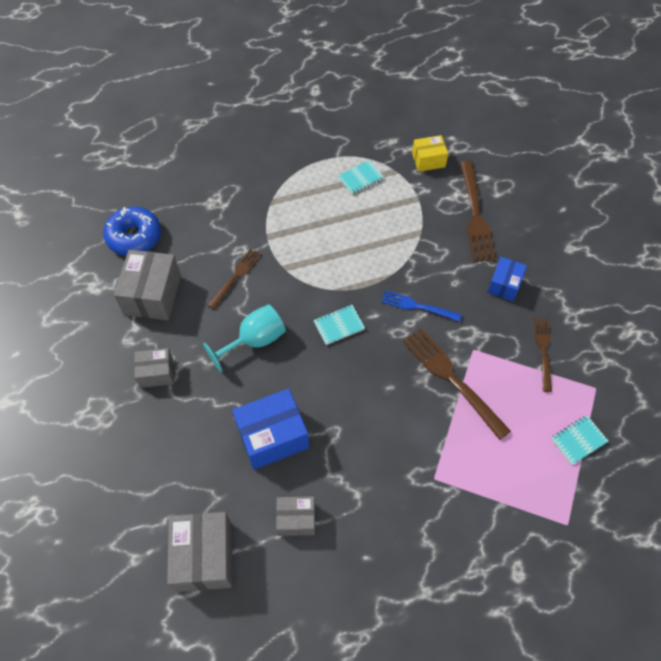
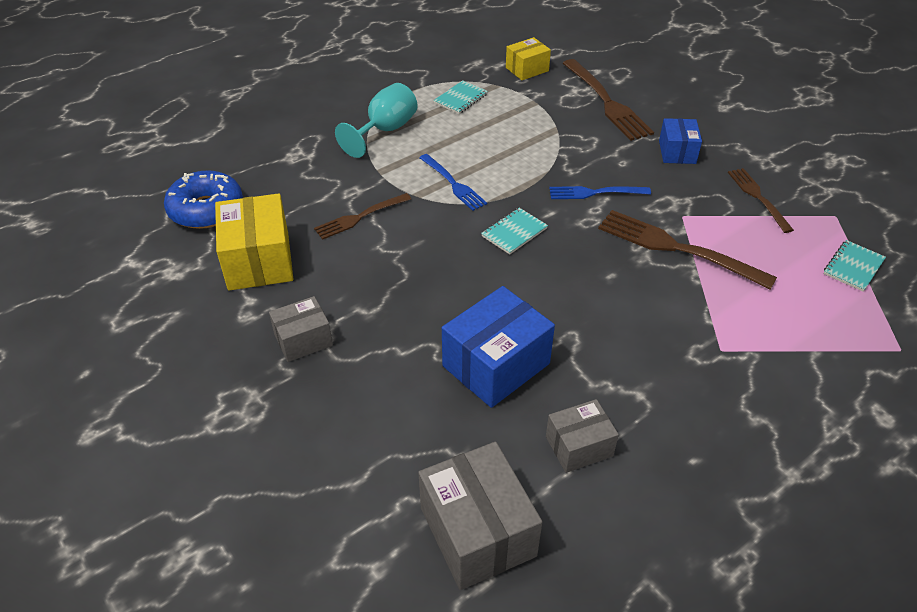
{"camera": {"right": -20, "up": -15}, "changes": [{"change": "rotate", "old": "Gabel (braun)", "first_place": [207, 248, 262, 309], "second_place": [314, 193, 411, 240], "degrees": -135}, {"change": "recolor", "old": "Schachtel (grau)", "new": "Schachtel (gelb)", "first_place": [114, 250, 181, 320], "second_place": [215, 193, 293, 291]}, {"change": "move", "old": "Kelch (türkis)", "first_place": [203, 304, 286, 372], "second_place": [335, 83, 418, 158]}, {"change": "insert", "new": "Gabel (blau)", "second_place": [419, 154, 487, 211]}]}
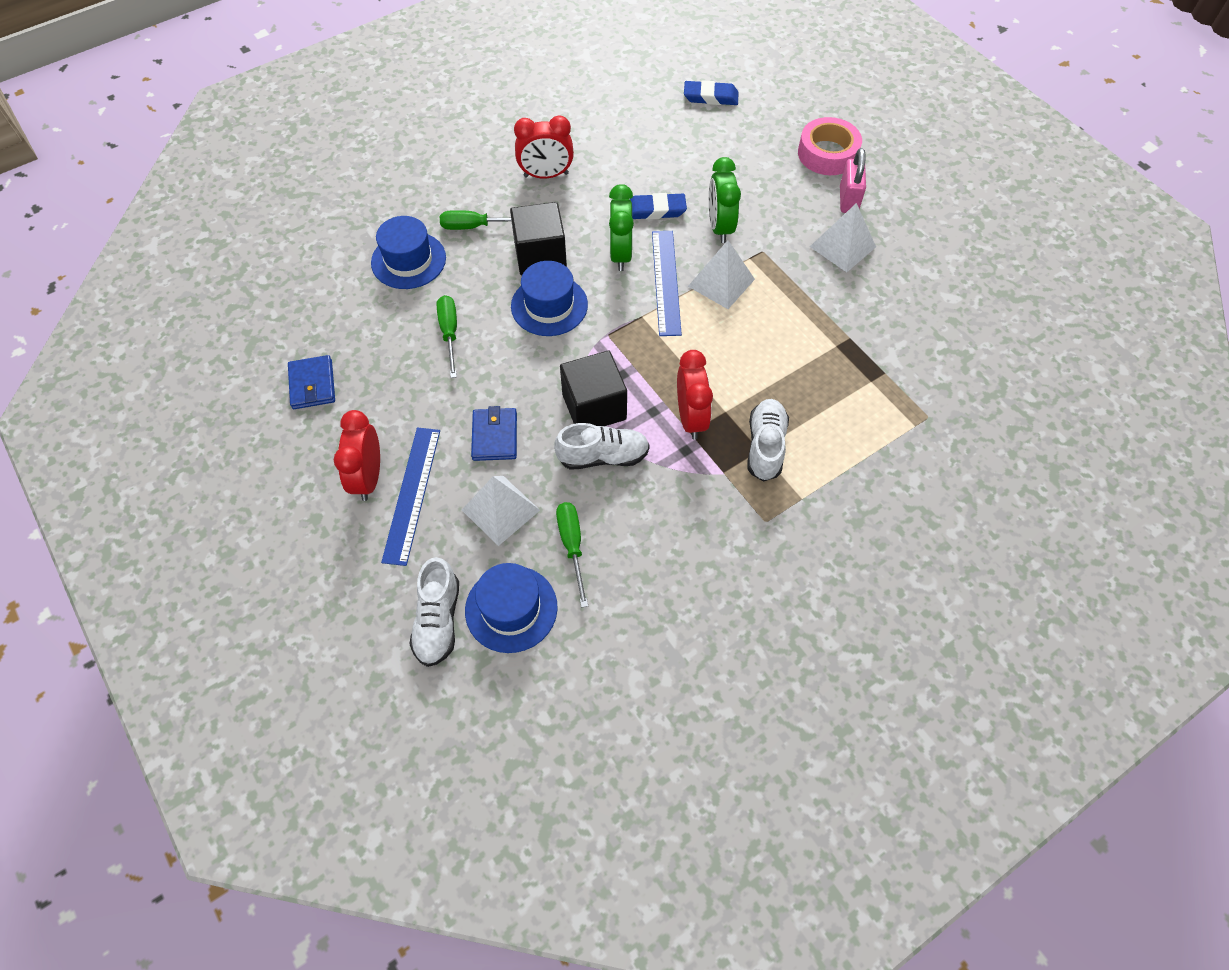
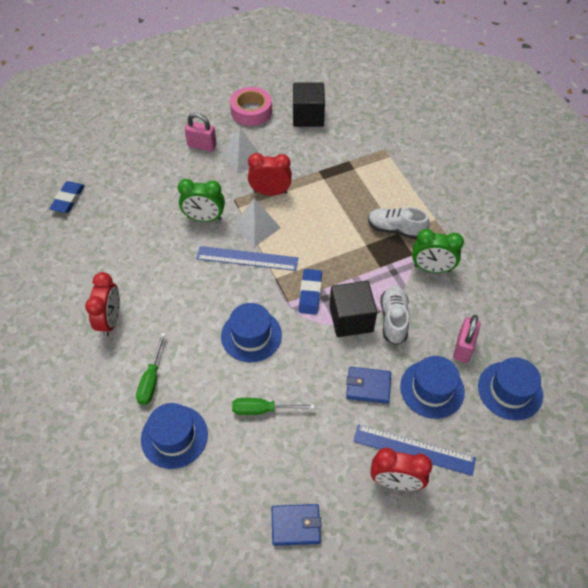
{"camera": {"right": -80, "up": -5}, "changes": [{"change": "move", "old": "Klebeband (rosa)", "first_place": [798, 117, 862, 175], "second_place": [230, 87, 272, 126]}, {"change": "move", "old": "Wecker (grün)", "first_place": [609, 184, 634, 271], "second_place": [412, 229, 464, 273]}, {"change": "move", "old": "Radiergummi (blau)", "first_place": [630, 193, 687, 220], "second_place": [299, 269, 322, 315]}, {"change": "move", "old": "Kubus (schwarz)", "first_place": [510, 202, 567, 275], "second_place": [293, 83, 325, 127]}, {"change": "move", "old": "Wecker (rot)", "first_place": [677, 350, 713, 439], "second_place": [248, 153, 292, 196]}, {"change": "replace", "old": "Pyramide (weiß)", "new": "Hut (blau)", "first_place": [462, 476, 540, 546], "second_place": [400, 356, 465, 419]}, {"change": "replace", "old": "Schraubenzieher (grün)", "new": "Vorhängeschloss (rosa)", "first_place": [556, 502, 588, 608], "second_place": [453, 315, 481, 363]}, {"change": "delete", "old": "Schuh (weiß)", "first_place": [409, 557, 459, 667]}]}
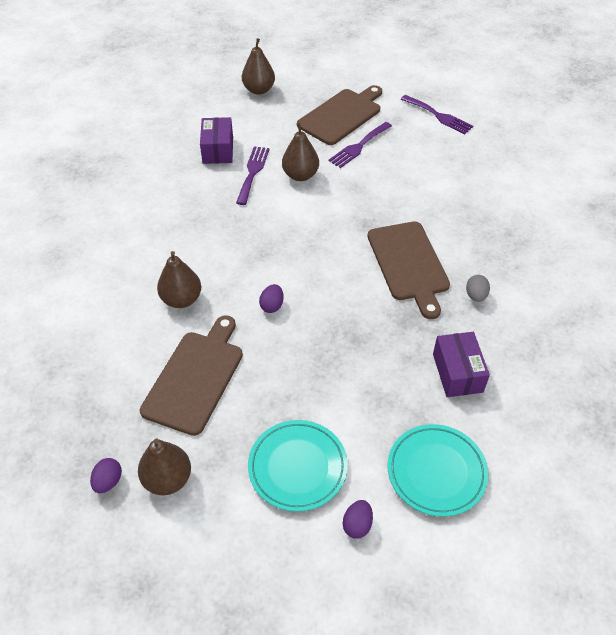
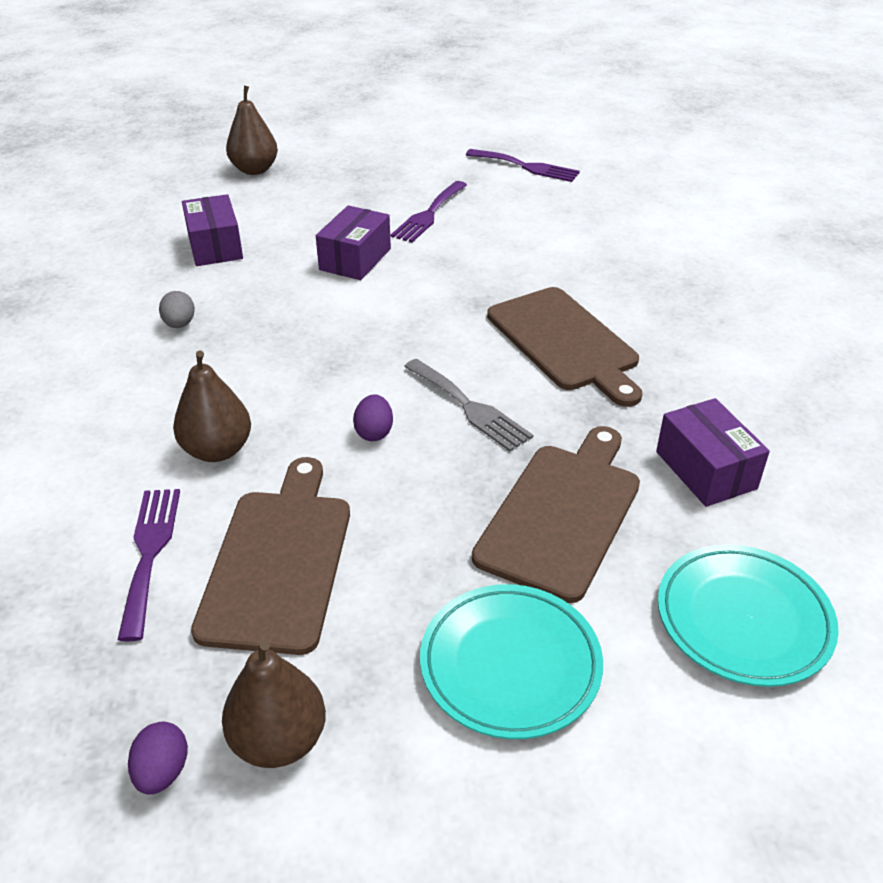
{"camera": {"right": -15, "up": -10}, "changes": [{"change": "move", "old": "Schneidebrett (braun)", "first_place": [297, 85, 382, 145], "second_place": [472, 426, 640, 603]}, {"change": "replace", "old": "Birne (braun)", "new": "Schachtel (lila)", "first_place": [282, 122, 319, 181], "second_place": [316, 205, 391, 280]}, {"change": "move", "old": "Gabel (lila)", "first_place": [236, 146, 270, 205], "second_place": [118, 489, 180, 642]}, {"change": "move", "old": "Ei (grau)", "first_place": [466, 275, 490, 302], "second_place": [159, 291, 195, 328]}, {"change": "delete", "old": "Ei (lila)", "first_place": [343, 500, 373, 539]}, {"change": "insert", "new": "Gabel (grau)", "second_place": [404, 359, 533, 451]}]}
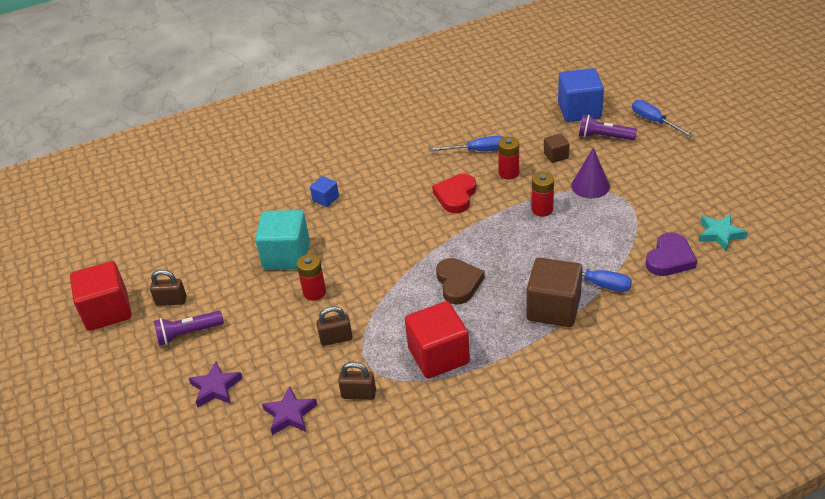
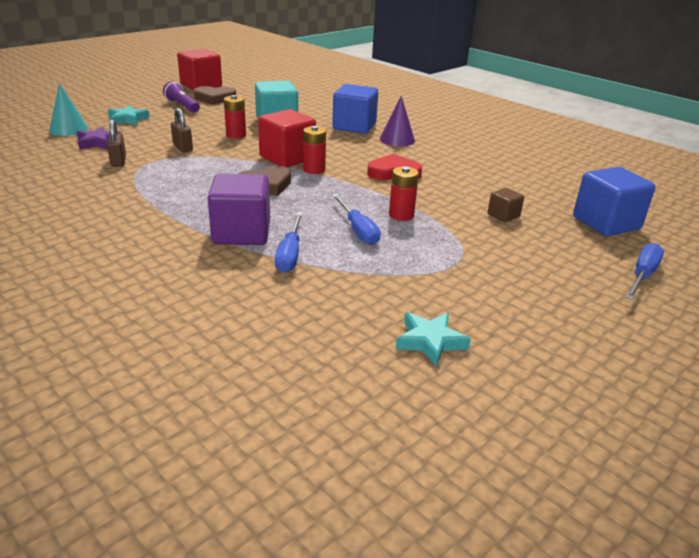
{"camera": {"right": 65, "up": -10}, "changes": [{"change": "delete", "old": "Taschenlampe (lila)", "first_place": [579, 115, 637, 140]}, {"change": "move", "old": "Schraubenzieher (blau)", "first_place": [429, 136, 503, 151], "second_place": [332, 194, 381, 245]}, {"change": "move", "old": "Batterie (rot)", "first_place": [498, 137, 519, 180], "second_place": [303, 126, 326, 174]}, {"change": "move", "old": "Kegel (lila)", "first_place": [571, 148, 610, 198], "second_place": [380, 96, 415, 146]}, {"change": "resize", "old": "Kubus (blau)", "first_place": [310, 176, 339, 207], "second_place": [332, 84, 378, 134], "factor": 2.02}, {"change": "delete", "old": "Herz (lila)", "first_place": [645, 232, 697, 276]}, {"change": "recolor", "old": "Kubus (braun)", "new": "Kubus (lila)", "first_place": [526, 258, 583, 327], "second_place": [208, 174, 270, 245]}, {"change": "replace", "old": "Vorhängeschloss (braun)", "new": "Herz (braun)", "first_place": [150, 270, 187, 306], "second_place": [194, 86, 236, 105]}, {"change": "move", "old": "Kubus (rot)", "first_place": [405, 301, 470, 379], "second_place": [258, 109, 316, 167]}, {"change": "recolor", "old": "Stern (lila)", "new": "Stern (türkis)", "first_place": [189, 361, 243, 407], "second_place": [108, 105, 150, 125]}, {"change": "insert", "new": "Kegel (türkis)", "second_place": [49, 83, 88, 136]}]}
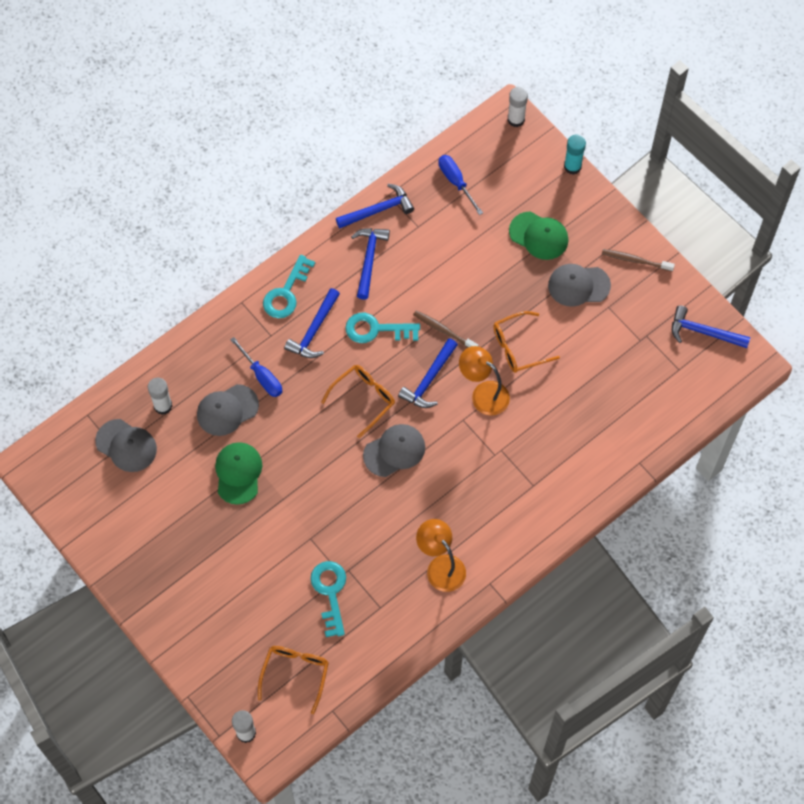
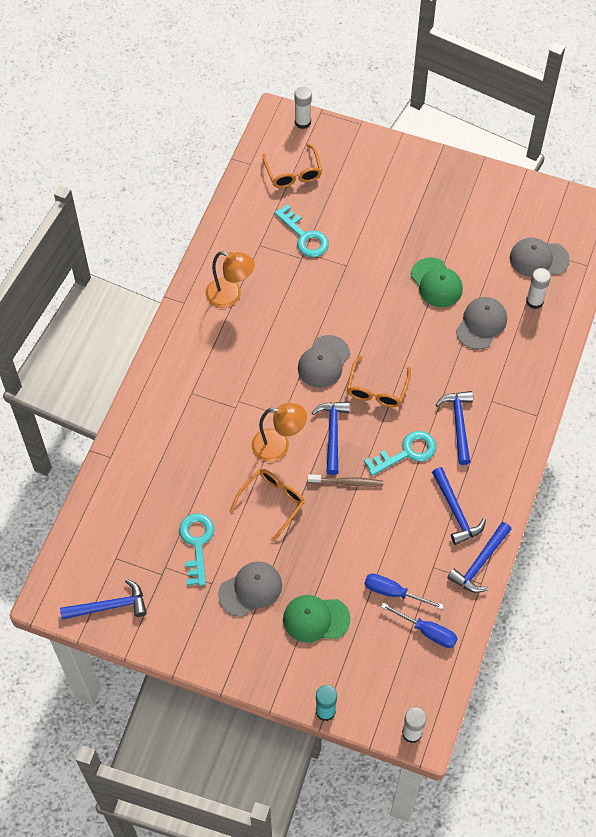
{"camera": {"right": 150, "up": -5}, "changes": [{"change": "delete", "old": "Zahnbürste (braun)", "first_place": [602, 249, 675, 272]}, {"change": "move", "old": "Schlüssel (türkis)", "first_place": [263, 255, 315, 318], "second_place": [179, 513, 214, 586]}, {"change": "move", "old": "Schraubenzieher (blau)", "first_place": [230, 337, 282, 397], "second_place": [364, 573, 444, 609]}]}
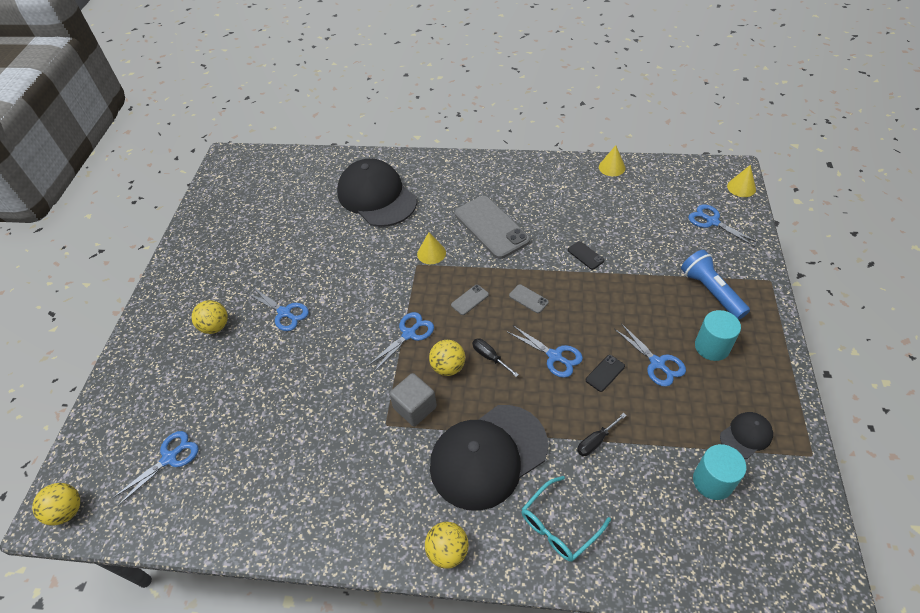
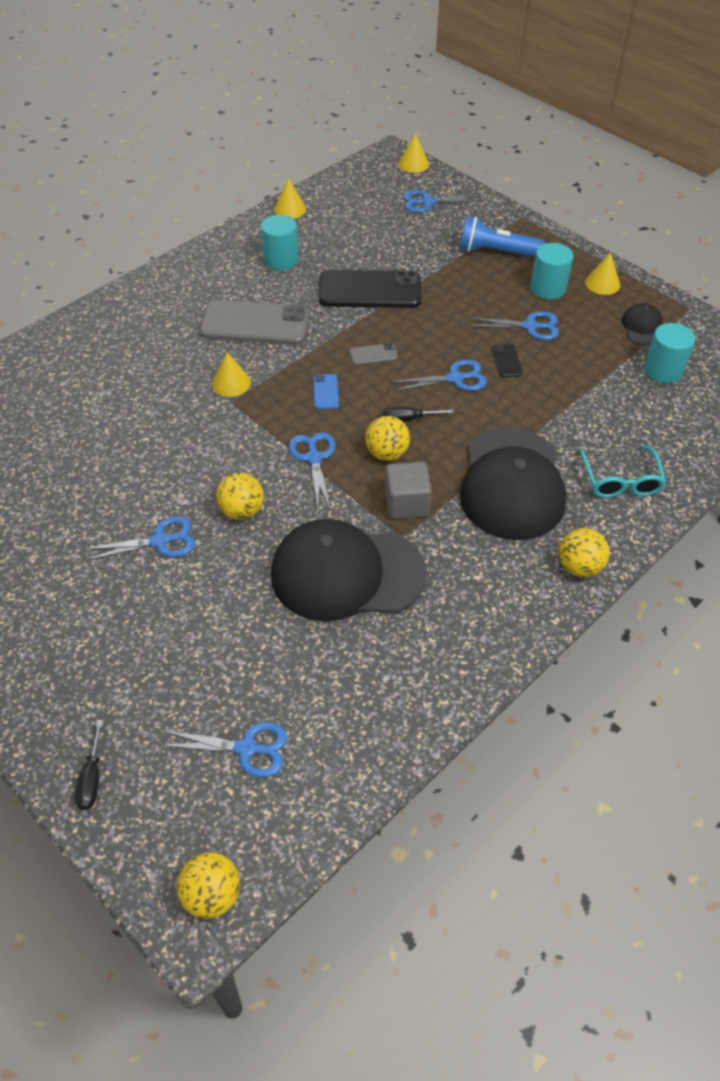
{"camera": {"right": -55, "up": 0}, "changes": [{"change": "move", "old": "Kappe (schwarz)", "first_place": [337, 159, 417, 227], "second_place": [271, 519, 427, 622]}, {"change": "resize", "old": "Handy (schwarz)", "first_place": [568, 241, 604, 270], "second_place": [319, 270, 421, 308], "factor": 2.36}, {"change": "recolor", "old": "Handy (grau)", "new": "Handy (blau)", "first_place": [451, 285, 489, 315], "second_place": [313, 374, 339, 409]}, {"change": "move", "old": "Ball (gelb)", "first_place": [192, 300, 228, 334], "second_place": [216, 473, 264, 520]}, {"change": "move", "old": "Schraubenzieher (schwarz)", "first_place": [577, 413, 627, 456], "second_place": [75, 720, 103, 810]}, {"change": "rotate", "old": "Schere (blau)", "first_place": [113, 431, 199, 506], "second_place": [160, 722, 288, 778], "degrees": 105}, {"change": "insert", "new": "Vollzylinder (türkis)", "second_place": [261, 215, 299, 270]}, {"change": "insert", "new": "Kegel (gelb)", "second_place": [585, 252, 620, 295]}]}
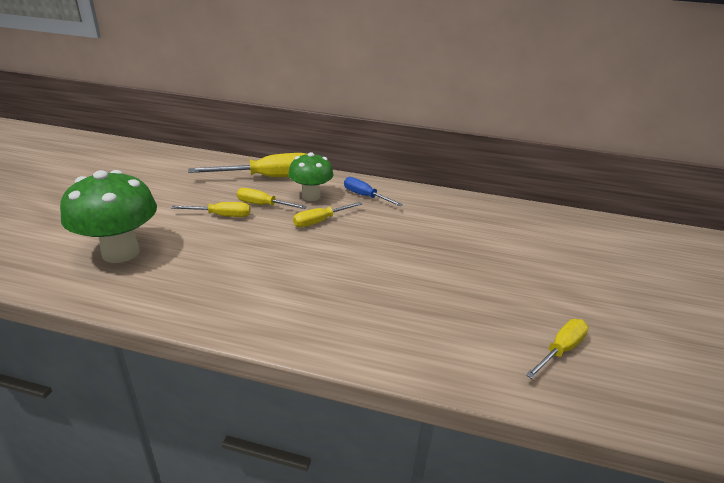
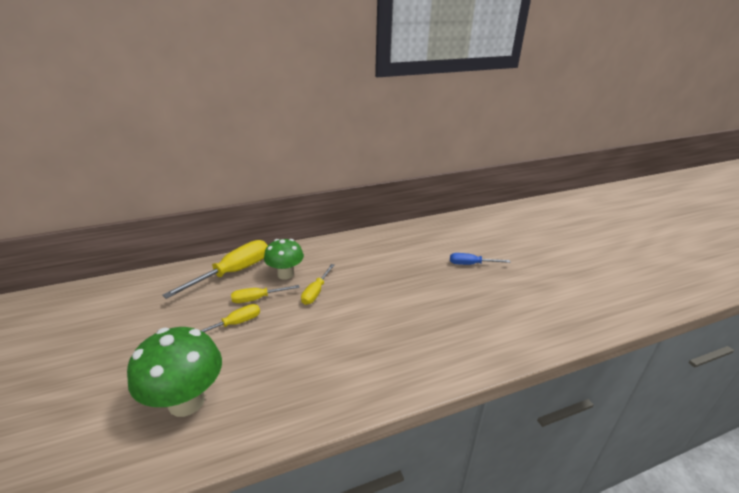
{"camera": {"right": -35, "up": 0}, "changes": [{"change": "move", "old": "Schraubenzieher (blau)", "first_place": [344, 177, 403, 206], "second_place": [450, 253, 511, 265]}, {"change": "delete", "old": "Schraubenzieher (gelb)", "first_place": [526, 319, 589, 379]}]}
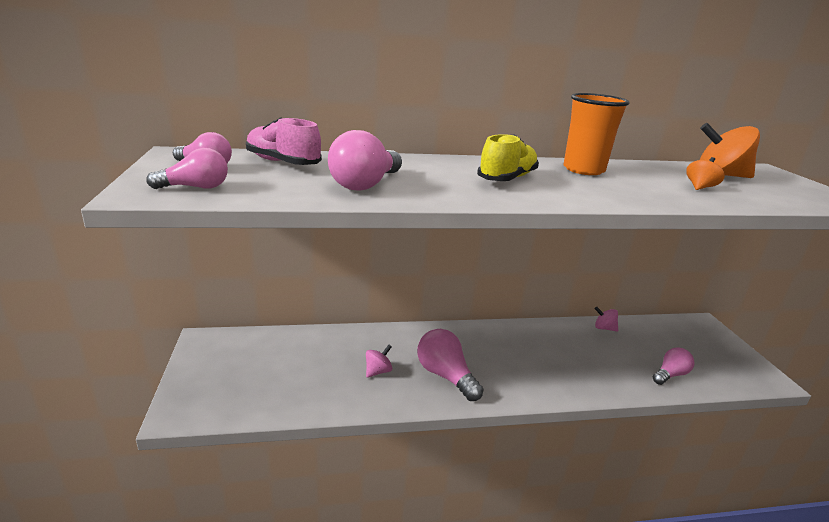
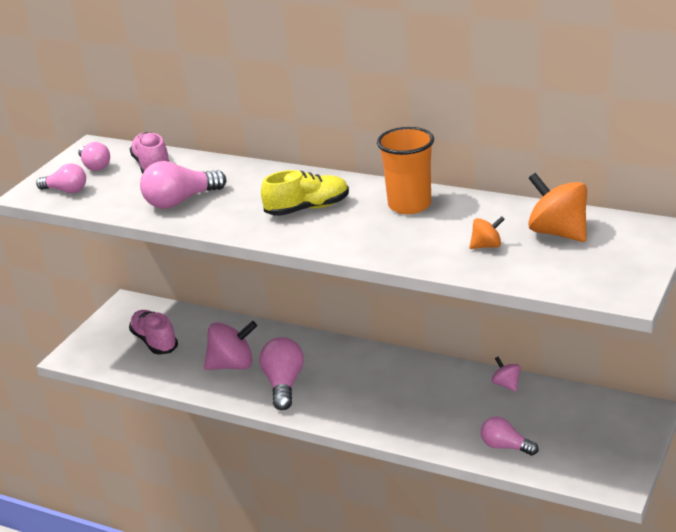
{"camera": {"right": 40, "up": 5}, "changes": [{"change": "resize", "old": "Kreisel (rosa)", "first_place": [366, 345, 392, 378], "second_place": [204, 321, 257, 370], "factor": 1.89}, {"change": "rotate", "old": "Glühbirne (rosa)", "first_place": [653, 347, 695, 385], "second_place": [481, 416, 538, 455], "degrees": -150}, {"change": "insert", "new": "Schuh (rosa)", "second_place": [129, 310, 178, 355]}]}
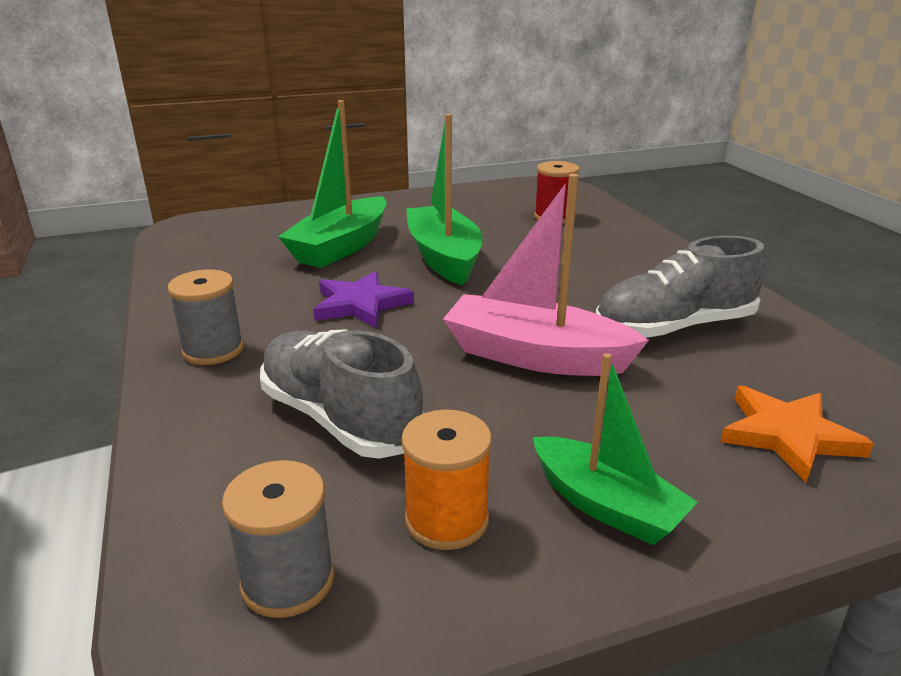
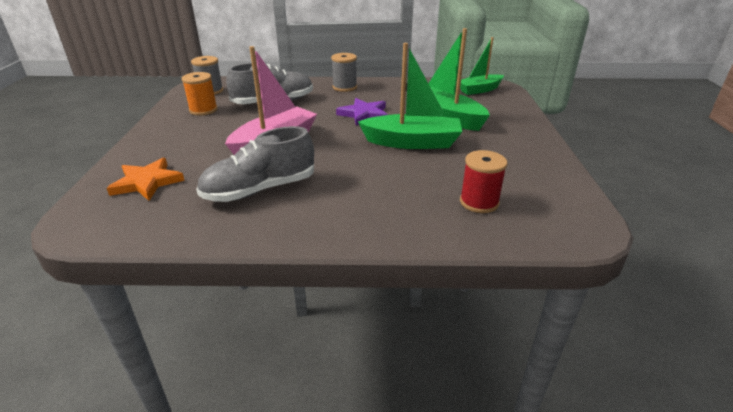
{"camera": {"right": 110, "up": 5}, "changes": [{"change": "rotate", "old": "Schuh (grau)", "first_place": [596, 236, 766, 338], "second_place": [196, 126, 314, 202], "degrees": -120}, {"change": "move", "old": "Boot (grün)", "first_place": [533, 353, 698, 545], "second_place": [460, 37, 504, 95]}]}
